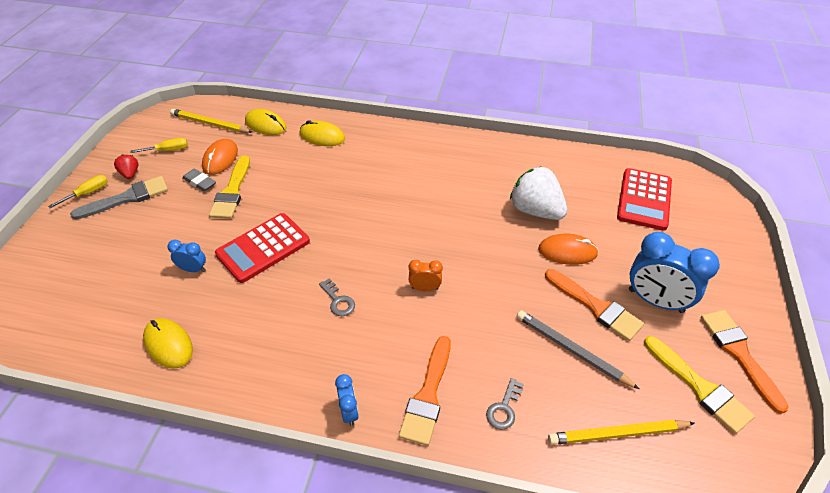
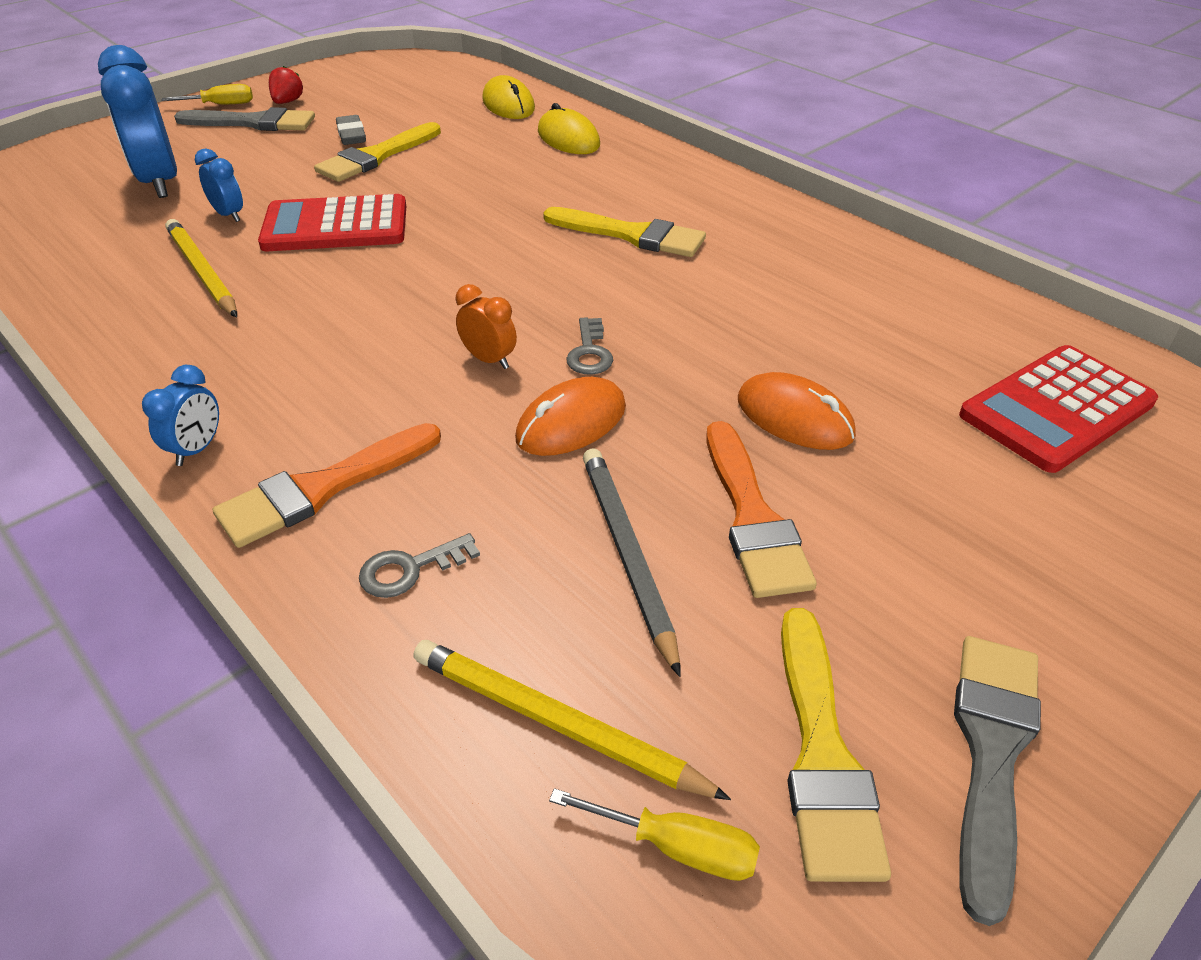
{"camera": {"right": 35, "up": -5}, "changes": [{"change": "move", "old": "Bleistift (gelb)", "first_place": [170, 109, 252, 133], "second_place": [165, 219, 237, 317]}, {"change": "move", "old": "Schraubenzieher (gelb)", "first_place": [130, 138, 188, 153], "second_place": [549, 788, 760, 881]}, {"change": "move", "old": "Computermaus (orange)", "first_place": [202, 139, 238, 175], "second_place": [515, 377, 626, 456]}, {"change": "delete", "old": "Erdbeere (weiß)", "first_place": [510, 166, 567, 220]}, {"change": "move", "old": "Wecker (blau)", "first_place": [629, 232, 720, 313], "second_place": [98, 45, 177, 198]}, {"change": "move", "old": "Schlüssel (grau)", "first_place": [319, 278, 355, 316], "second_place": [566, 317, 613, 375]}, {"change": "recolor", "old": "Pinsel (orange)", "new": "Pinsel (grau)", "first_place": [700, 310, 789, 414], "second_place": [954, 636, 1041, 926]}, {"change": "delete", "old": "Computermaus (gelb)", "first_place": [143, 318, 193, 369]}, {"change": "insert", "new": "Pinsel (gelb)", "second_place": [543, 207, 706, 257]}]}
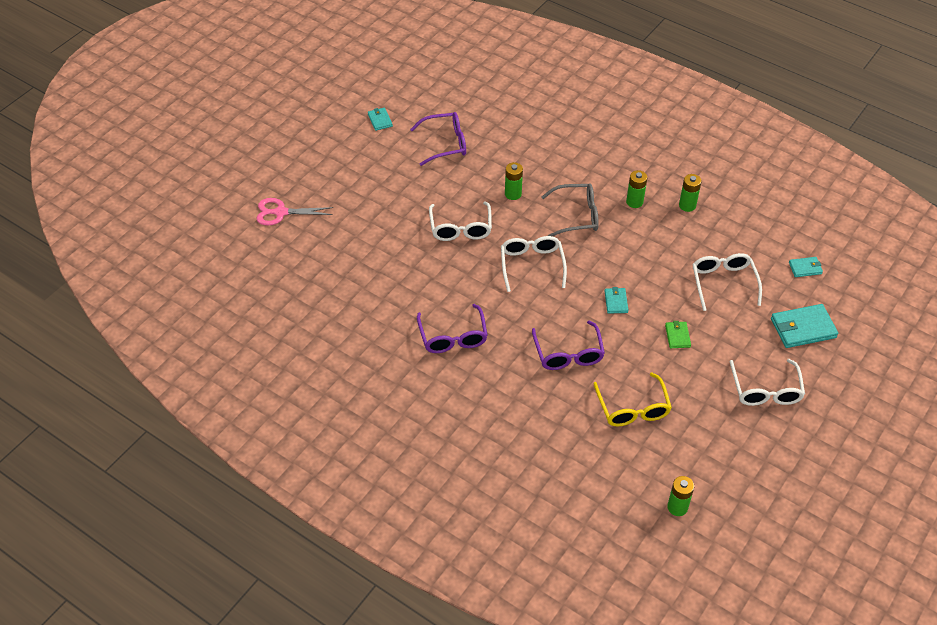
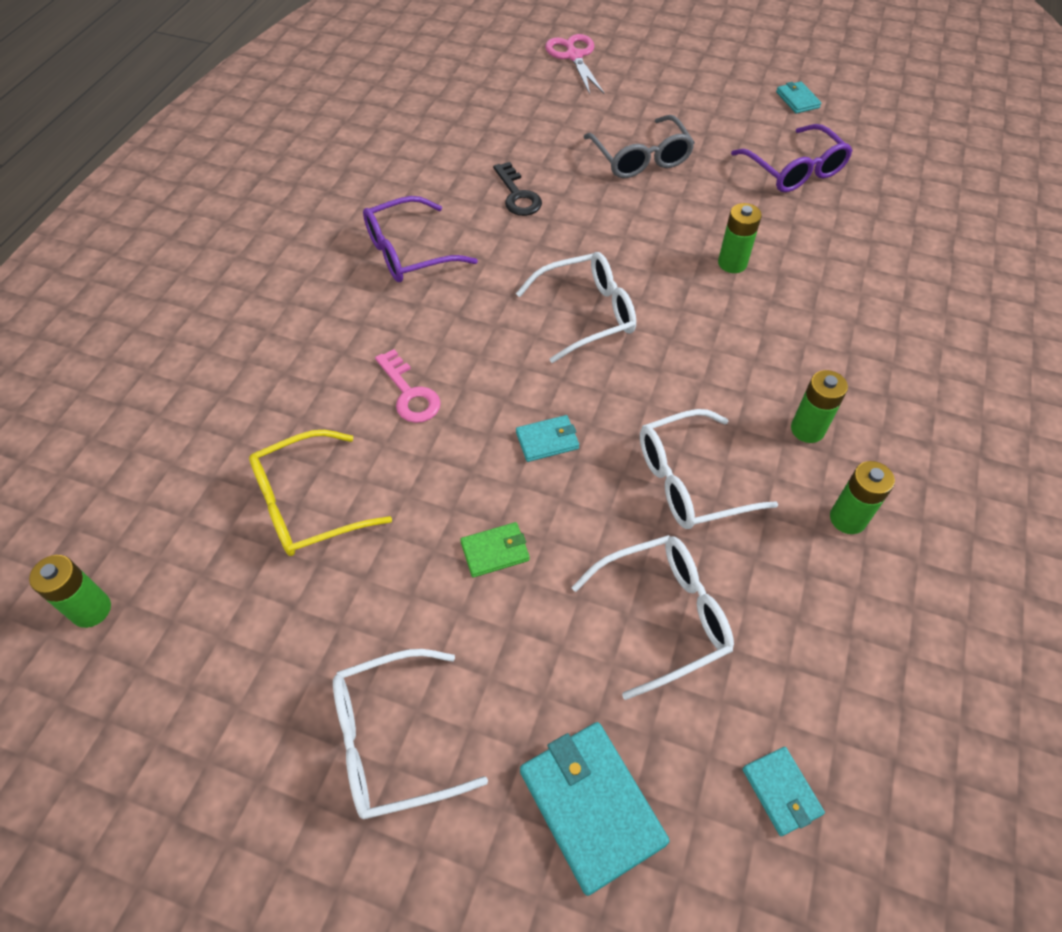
{"camera": {"right": 75, "up": 5}, "changes": [{"change": "rotate", "old": "Geldbörse (türkis)", "first_place": [368, 108, 393, 131], "second_place": [776, 82, 822, 114], "degrees": -75}, {"change": "move", "old": "Brille (grau)", "first_place": [541, 183, 599, 237], "second_place": [583, 115, 695, 178]}, {"change": "move", "old": "Brille (weiß)", "first_place": [429, 202, 492, 241], "second_place": [640, 409, 778, 529]}, {"change": "replace", "old": "Brille (lila)", "new": "Schlüssel (rosa)", "first_place": [532, 321, 605, 370], "second_place": [375, 349, 441, 423]}, {"change": "insert", "new": "Schlüssel (schwarz)", "second_place": [493, 162, 542, 216]}]}
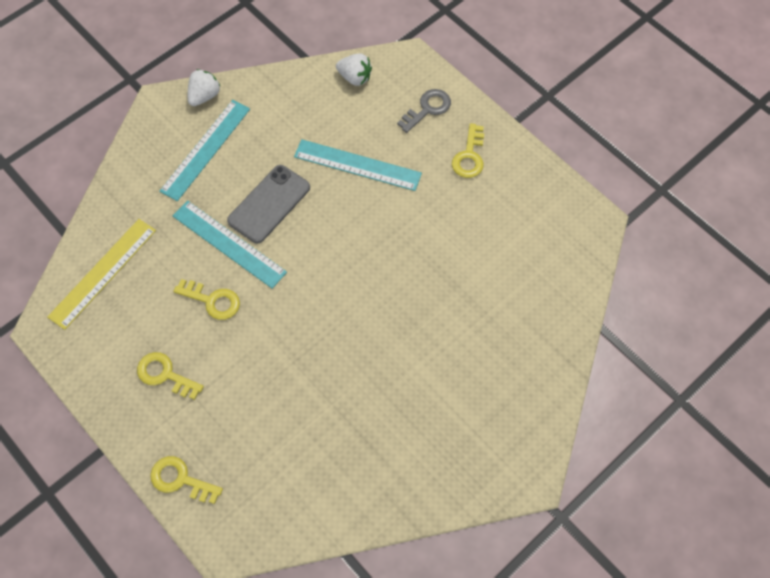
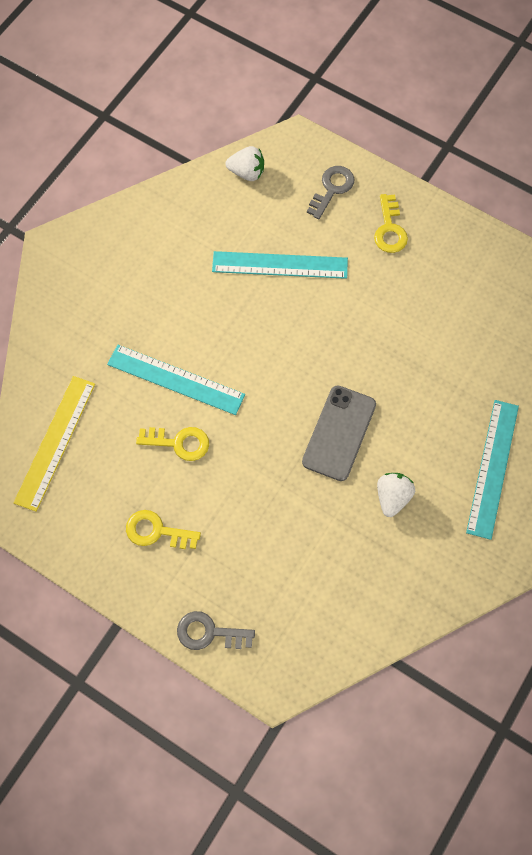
{"camera": {"right": -15, "up": 5}, "changes": [{"change": "move", "old": "Erdbeere (weiß)", "first_place": [188, 69, 221, 106], "second_place": [377, 473, 415, 517]}, {"change": "move", "old": "Lineal (türkis)", "first_place": [160, 100, 250, 201], "second_place": [466, 400, 519, 540]}, {"change": "move", "old": "Handy (grau)", "first_place": [227, 165, 310, 243], "second_place": [302, 385, 376, 481]}, {"change": "recolor", "old": "Schlüssel (gelb)", "new": "Schlüssel (grau)", "first_place": [150, 456, 223, 504], "second_place": [177, 611, 255, 650]}]}
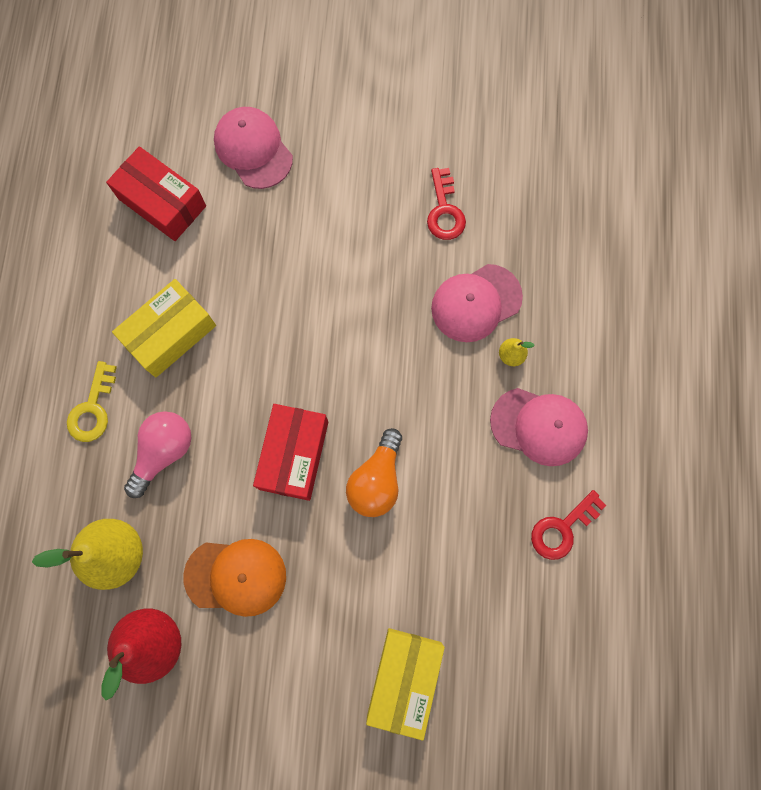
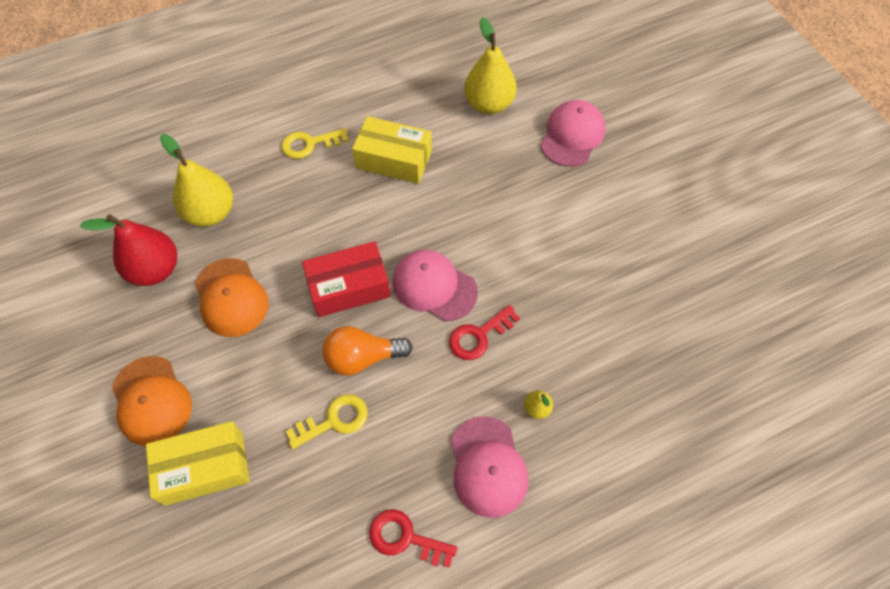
{"camera": {"right": 60, "up": -15}, "changes": [{"change": "replace", "old": "Schachtel (rot)", "new": "Birne (gelb)", "first_place": [106, 146, 206, 241], "second_place": [464, 17, 517, 114]}, {"change": "move", "old": "Schlüssel (rot)", "first_place": [427, 168, 466, 240], "second_place": [449, 305, 520, 360]}, {"change": "move", "old": "Kappe (rosa)", "first_place": [431, 264, 523, 342], "second_place": [392, 250, 478, 321]}, {"change": "delete", "old": "Glühbirne (rosa)", "first_place": [124, 411, 192, 498]}, {"change": "insert", "new": "Kappe (orange)", "second_place": [112, 356, 192, 446]}, {"change": "insert", "new": "Schlüssel (gelb)", "second_place": [286, 394, 368, 449]}]}
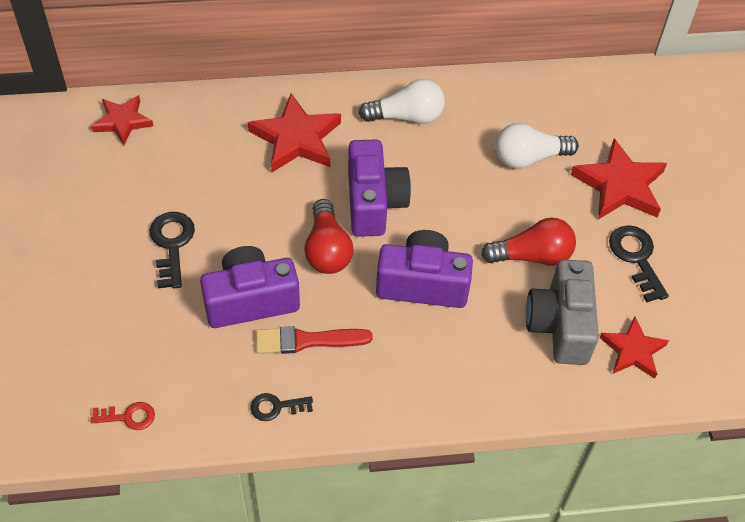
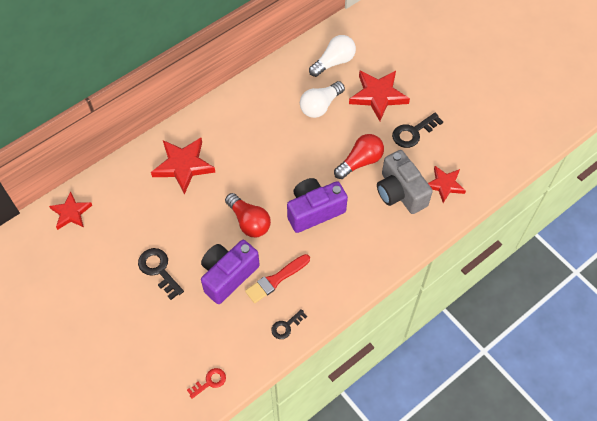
{"camera": {"right": -30, "up": 5}, "changes": [{"change": "move", "old": "Glühbirne (weiß)", "first_place": [359, 79, 445, 124], "second_place": [309, 35, 356, 77]}, {"change": "delete", "old": "Kamera (lila)", "first_place": [348, 140, 411, 237]}, {"change": "rotate", "old": "Schlüssel (schwarz)", "first_place": [609, 225, 669, 302], "second_place": [392, 113, 443, 148], "degrees": -75}]}
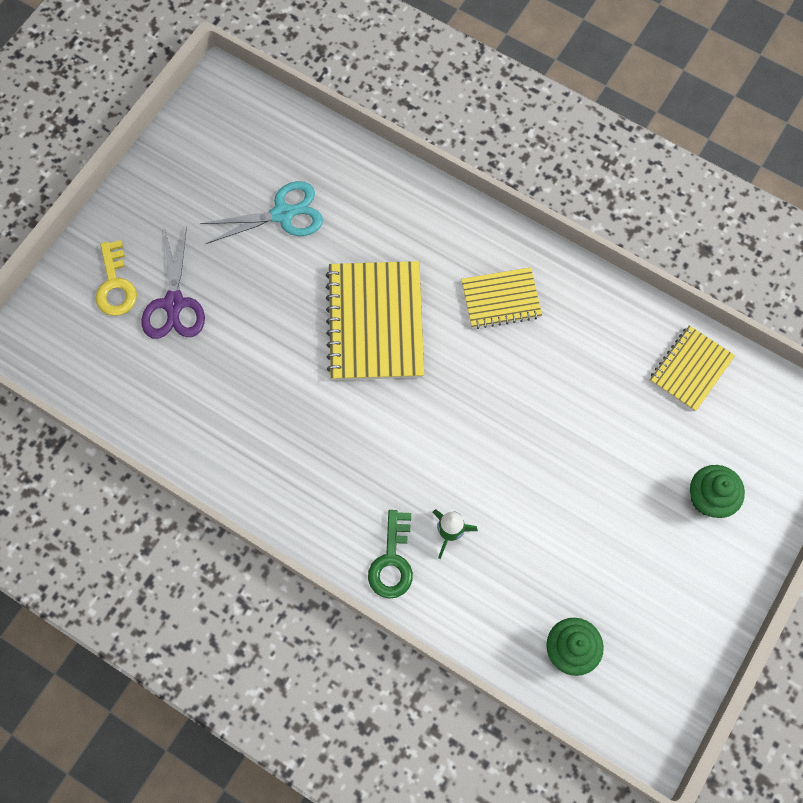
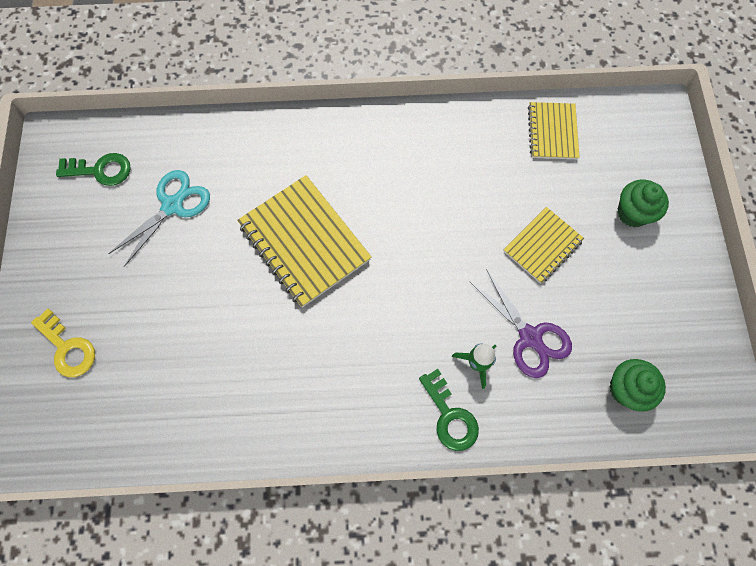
{"camera": {"right": -35, "up": 0}, "changes": [{"change": "move", "old": "Schere (lila)", "first_place": [141, 226, 205, 339], "second_place": [470, 269, 572, 378]}, {"change": "move", "old": "Notizbuch (gelb)", "first_place": [461, 267, 542, 329], "second_place": [503, 207, 584, 284]}, {"change": "insert", "new": "Schlüssel (grün)", "second_place": [56, 153, 131, 186]}]}
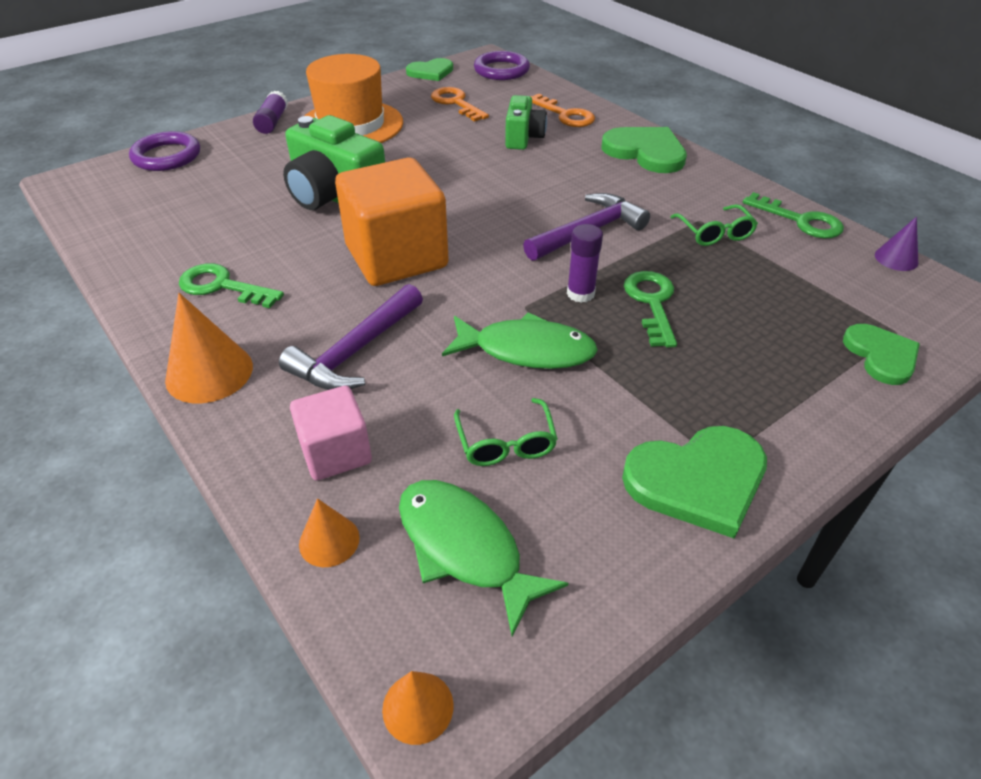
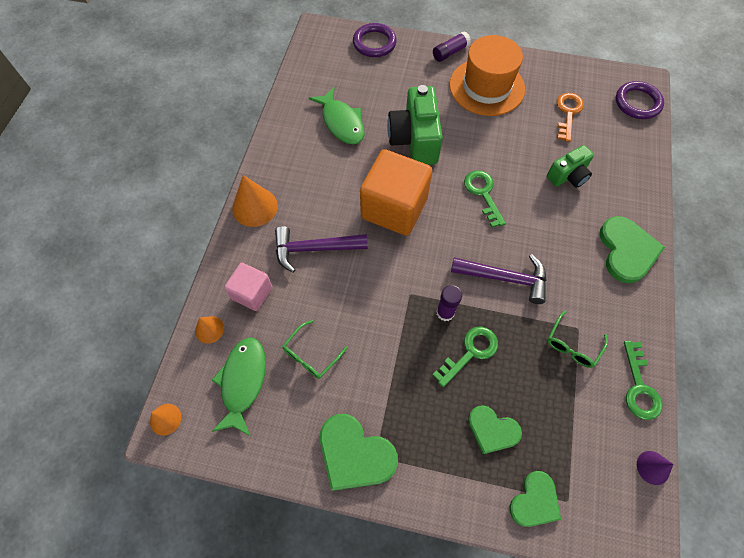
{"camera": {"right": 50, "up": 20}, "changes": [{"change": "move", "old": "Herz (grün)", "first_place": [406, 58, 453, 81], "second_place": [468, 405, 522, 454]}, {"change": "delete", "old": "Schlüssel (orange)", "first_place": [530, 93, 595, 127]}, {"change": "move", "old": "Schlüssel (grün)", "first_place": [179, 263, 284, 308], "second_place": [464, 170, 506, 228]}, {"change": "move", "old": "Fisch (grün)", "first_place": [442, 312, 598, 369], "second_place": [309, 87, 364, 144]}]}
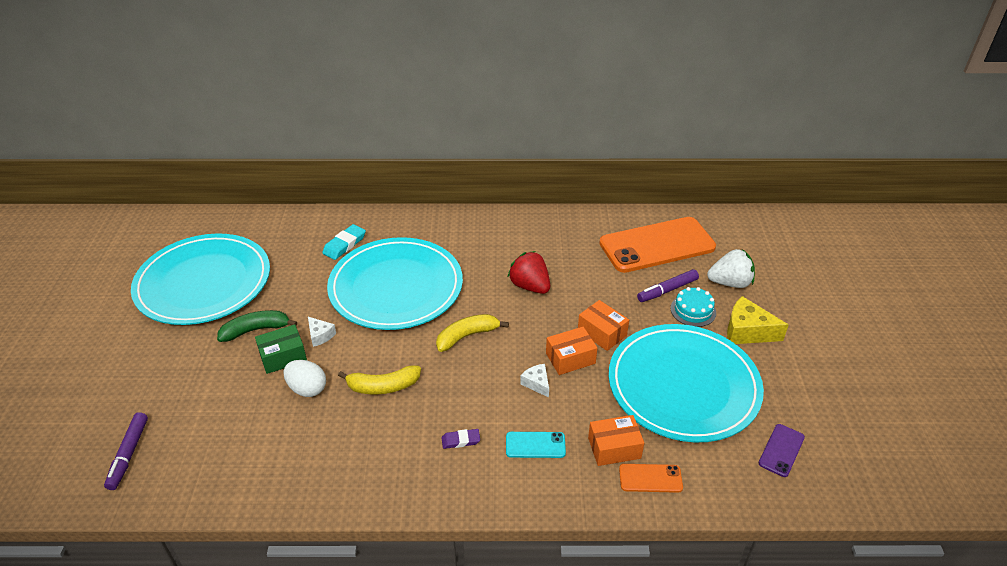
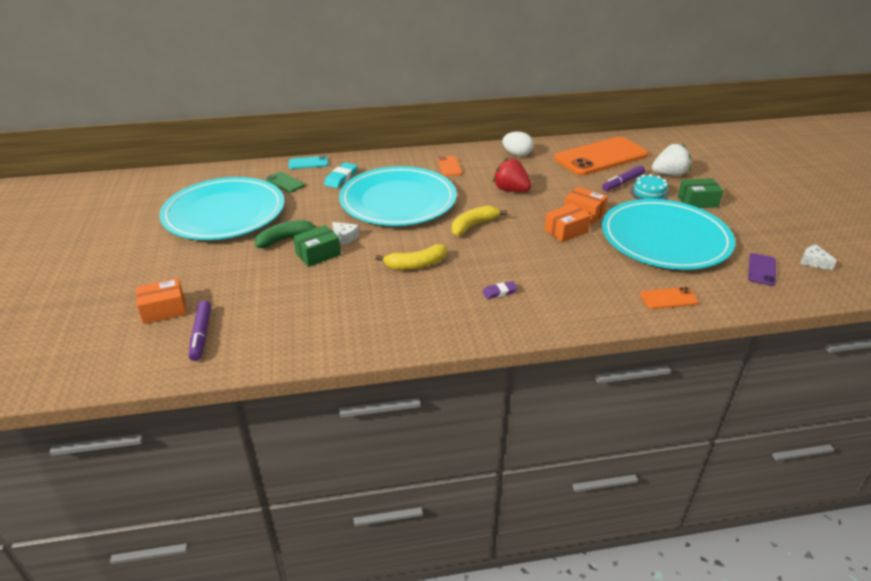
{"camera": {"right": -10, "up": -5}, "changes": [{"change": "replace", "old": "Käse (gelb)", "new": "Schachtel (grün)", "first_place": [727, 296, 789, 344], "second_place": [678, 178, 724, 208]}, {"change": "move", "old": "Ei (weiß)", "first_place": [283, 360, 326, 397], "second_place": [502, 132, 533, 156]}, {"change": "move", "old": "Käse (weiß)", "first_place": [520, 364, 549, 398], "second_place": [800, 245, 837, 270]}, {"change": "move", "old": "Schachtel (orange)", "first_place": [588, 415, 644, 466], "second_place": [136, 278, 187, 324]}, {"change": "move", "old": "Handy (türkis)", "first_place": [506, 432, 566, 458], "second_place": [289, 156, 328, 169]}, {"change": "insert", "new": "Handy (orange)", "second_place": [437, 156, 462, 176]}, {"change": "insert", "new": "Handy (grün)", "second_place": [266, 172, 305, 193]}]}
